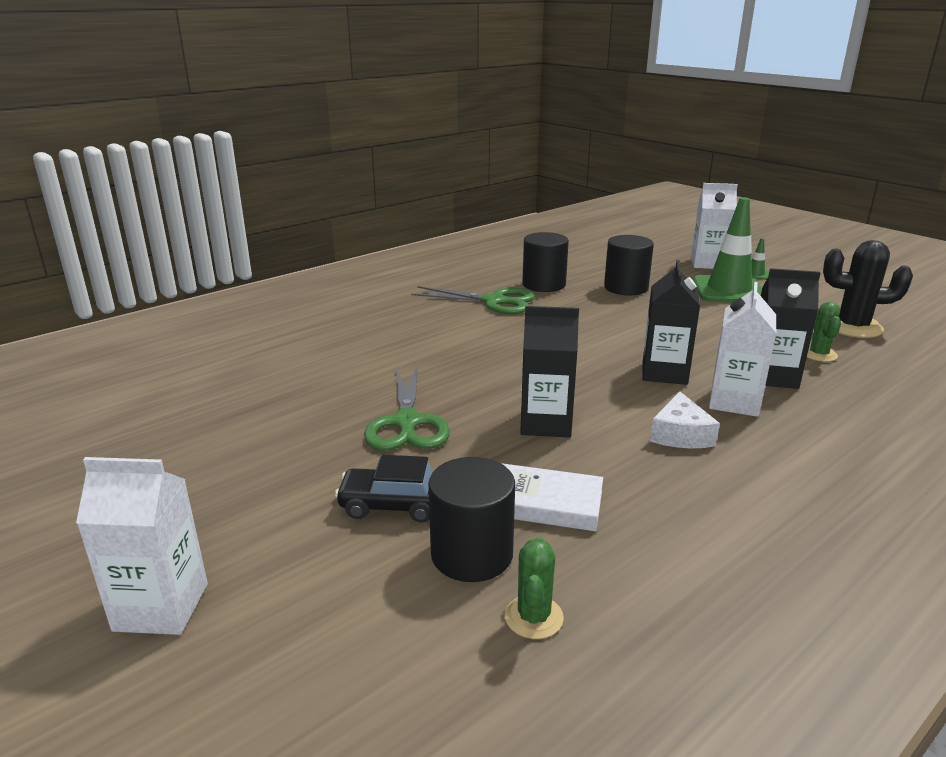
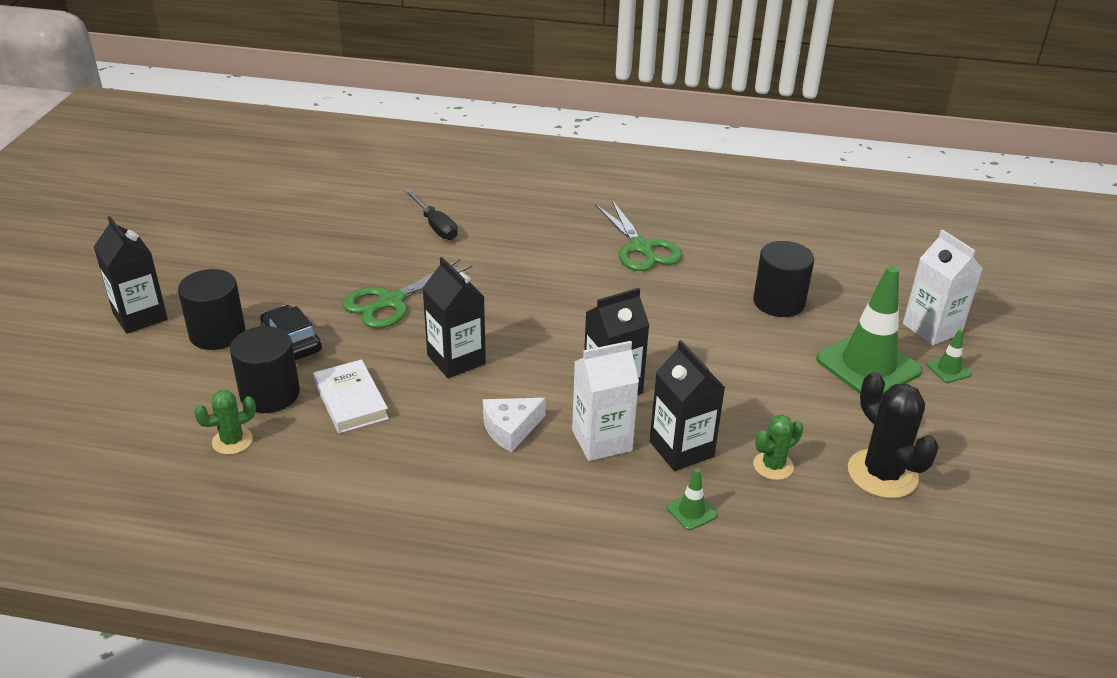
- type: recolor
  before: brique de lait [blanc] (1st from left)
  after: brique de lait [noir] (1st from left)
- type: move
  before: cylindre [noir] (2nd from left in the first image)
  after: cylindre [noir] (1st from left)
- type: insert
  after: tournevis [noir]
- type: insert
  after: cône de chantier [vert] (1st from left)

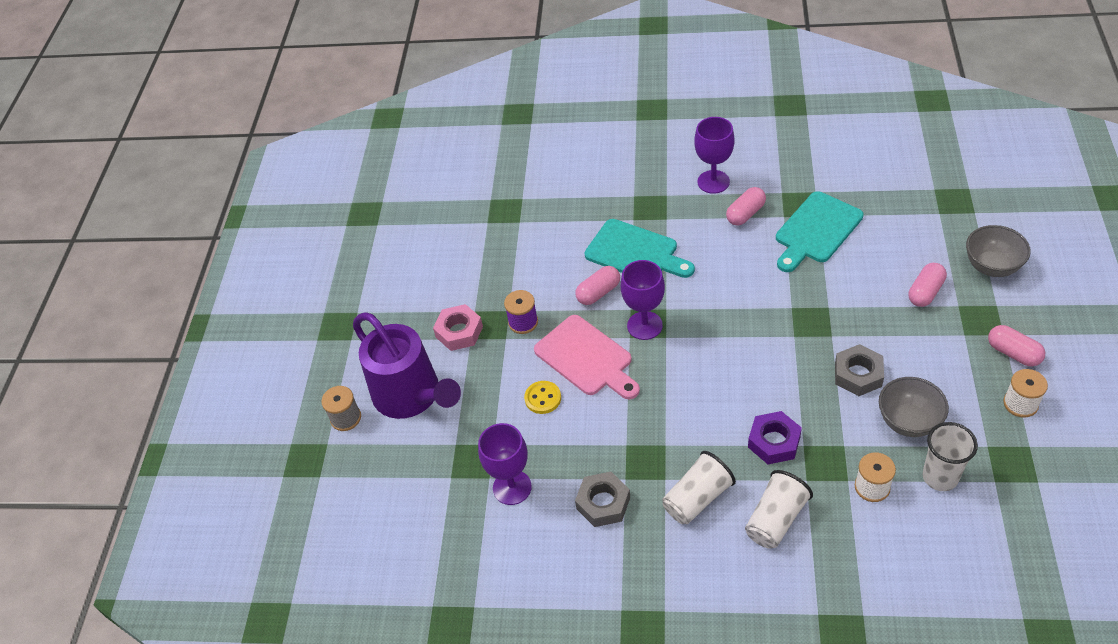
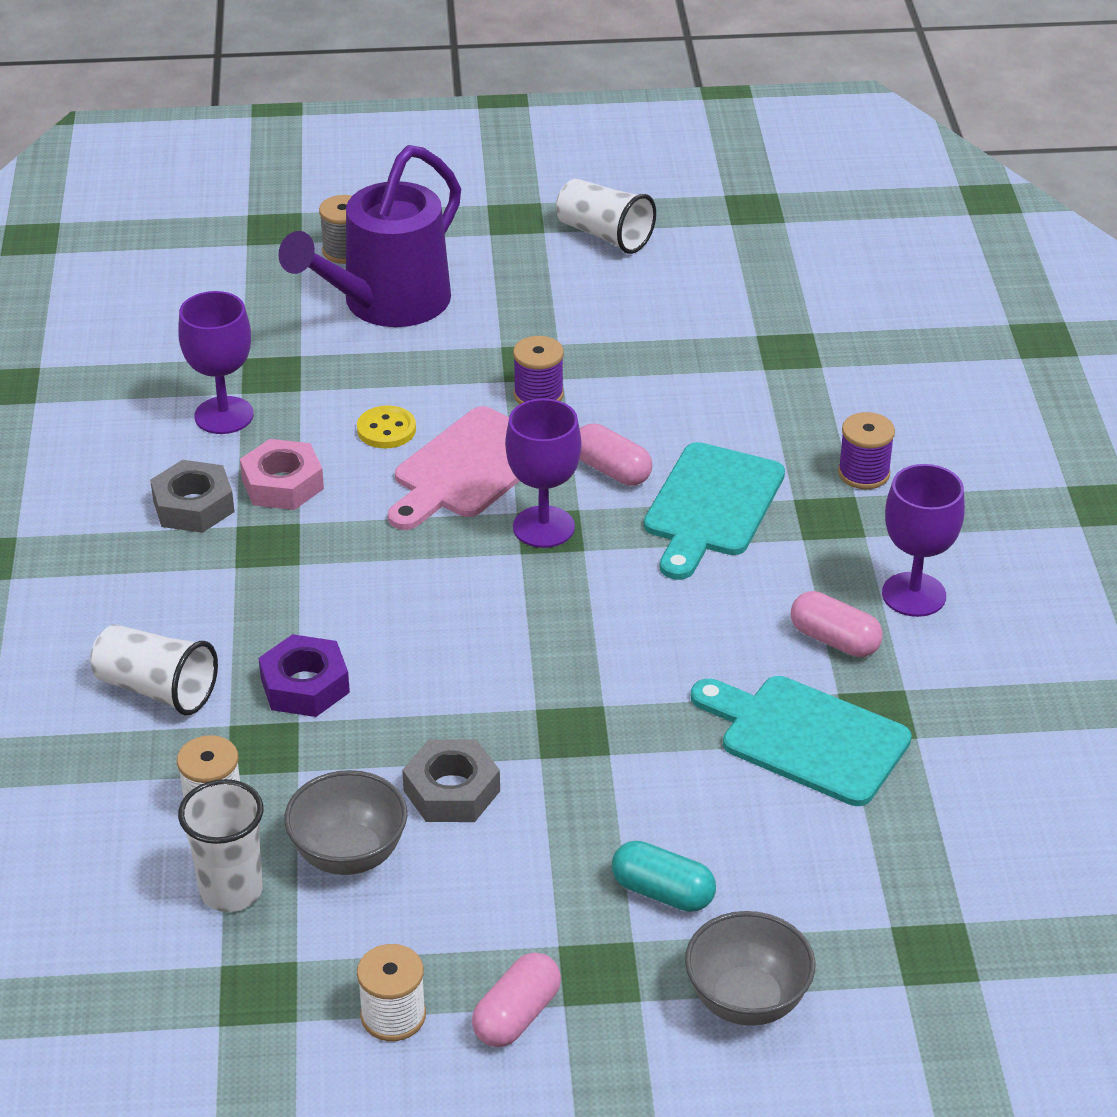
- type: move
  before: écrou [rose]
- type: move
  before: gobelet [blanc] (1st from left in the first image)
  after: gobelet [blanc] (3rd from left)
- type: recolor
  before: gélule [rose] (3rd from left)
  after: gélule [turquoise]
- type: insert
  after: bobine [violet] (2nd from left)

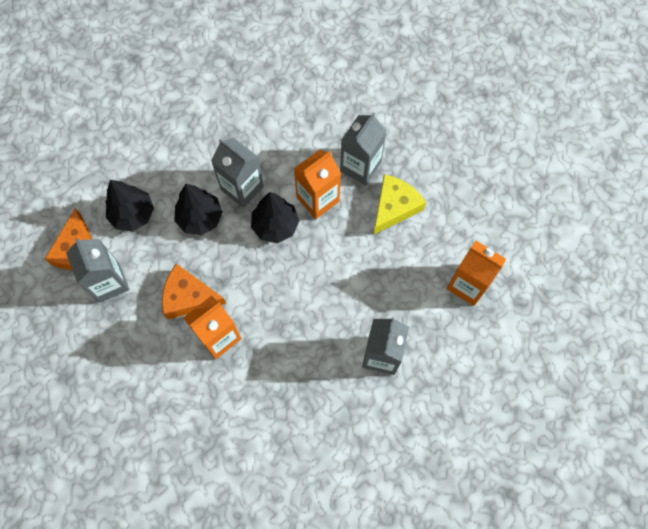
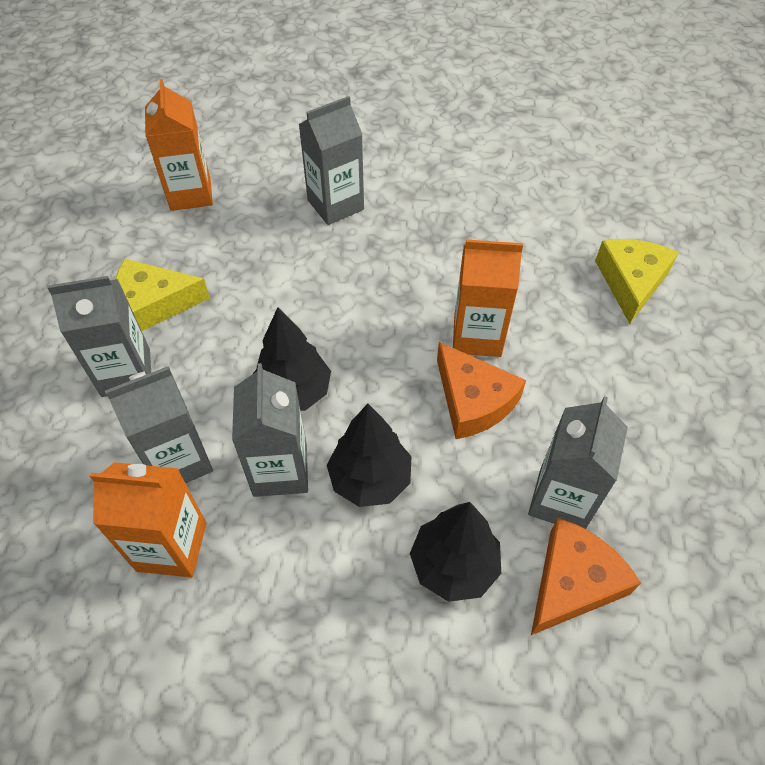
- type: move
  before: brique de lait [orange] (2nd from left in the first image)
  after: brique de lait [orange] (1st from left)
- type: insert
  after: brique de lait [gris] (2nd from left)
- type: insert
  after: fromage [jaune] (2nd from left)

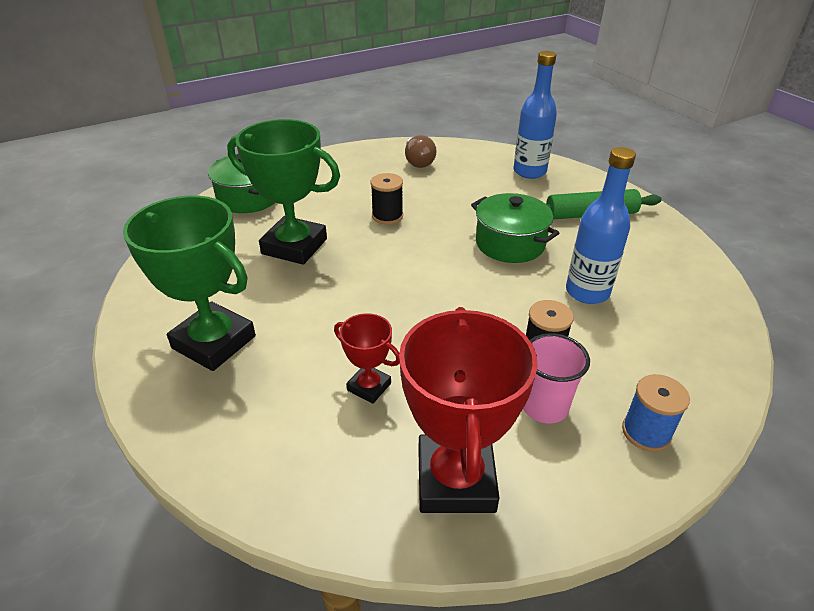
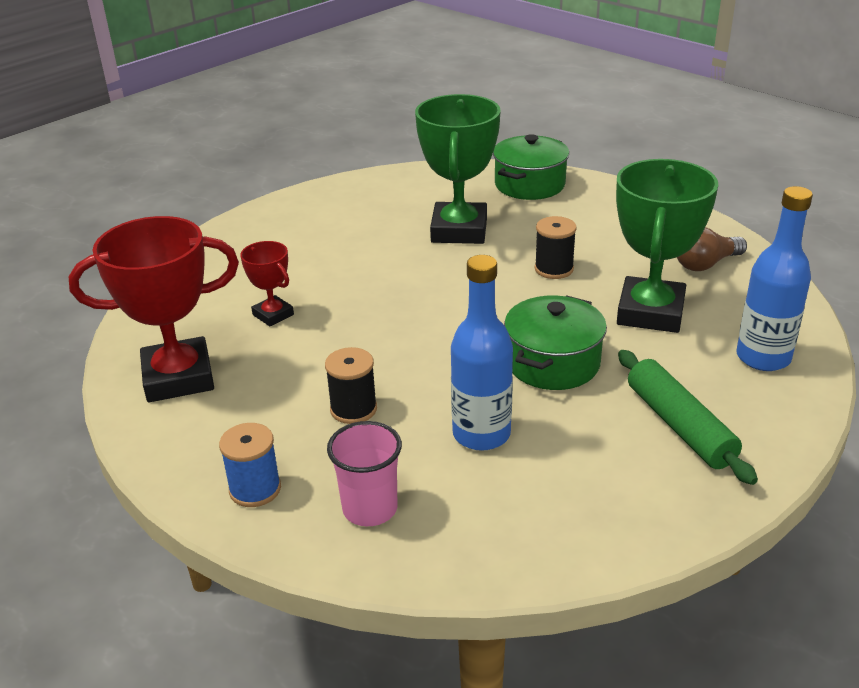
- type: rotate
  before: trophée [rouge] (1st from left in the first image)
  turn: -60
- type: move
  before: gobelet [rose]
- type: move
  before: trophée [vert] (1st from left in the first image)
  after: trophée [vert] (2nd from left)

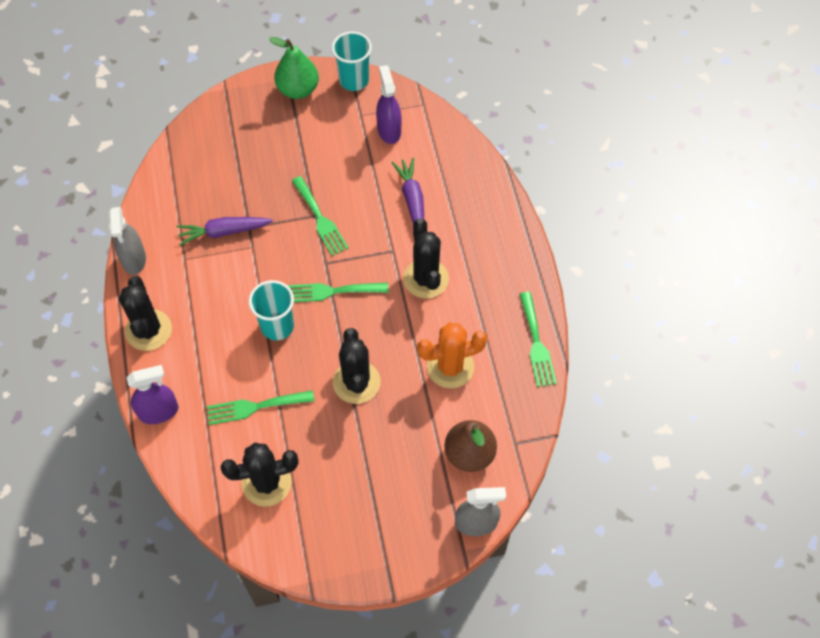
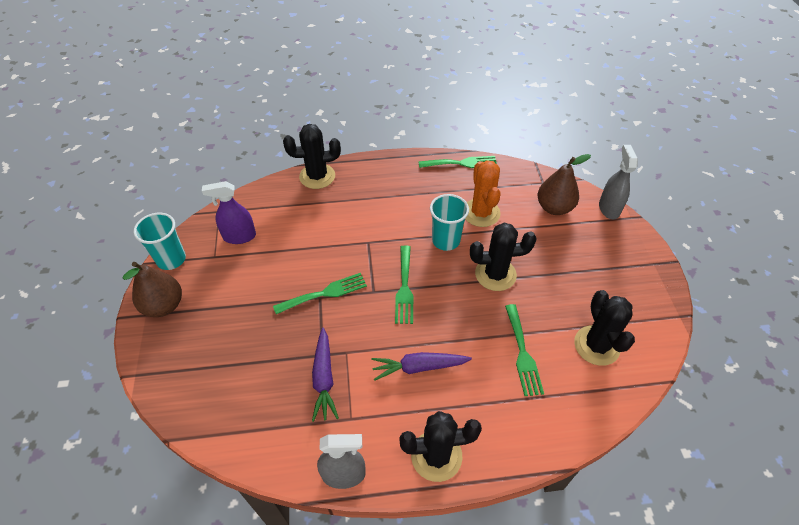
- type: recolor
  before: poire [vert]
  after: poire [marron] (1st from left)
- type: move
  before: cactus [noir] (4th from left in the first image)
  after: cactus [noir] (1st from left)
- type: move
  before: carotte [violet] (2nd from left)
- type: move
  before: gobelet [turquoise] (1st from left in the first image)
  after: gobelet [turquoise] (2nd from left)
- type: delete
  before: vaporisateur [violet] (1st from left)

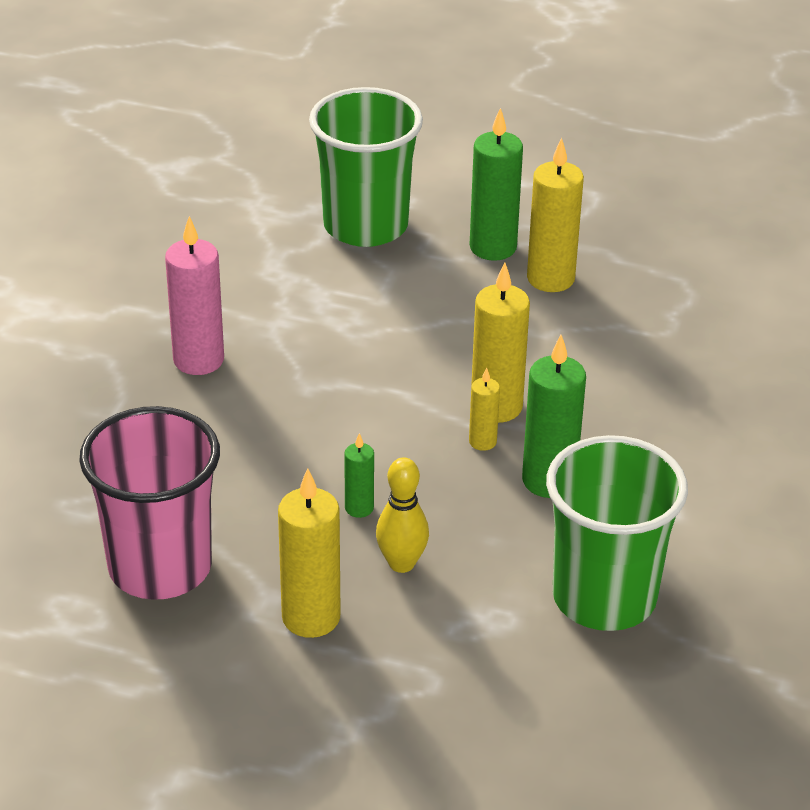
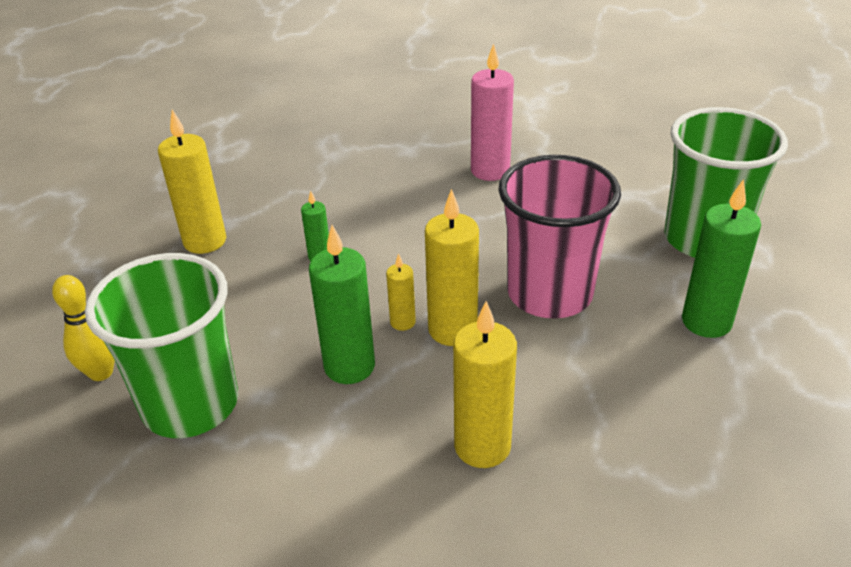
- type: move
  before: quille [jaune]
- type: move
  before: bougie [jaune] (4th from left)
- type: move
  before: gobelet [rose]

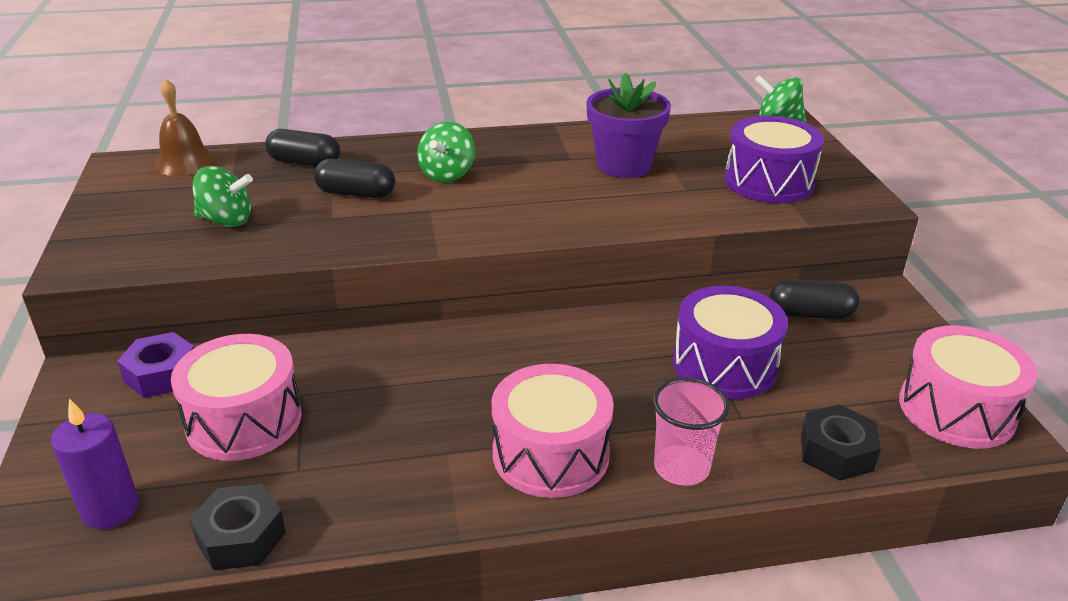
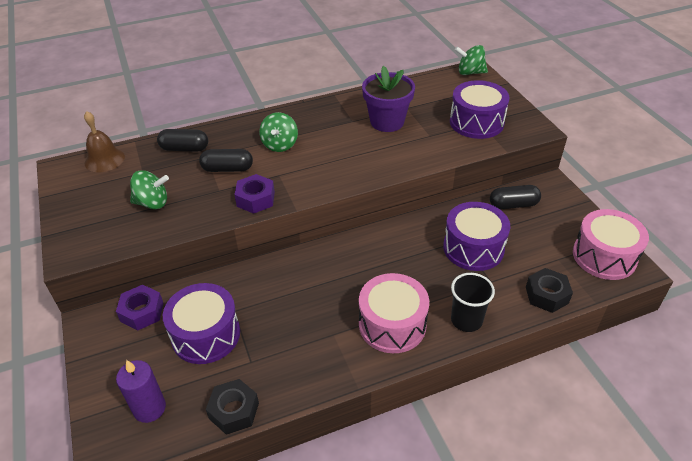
- type: recolor
  before: tambour [rose] (1st from left)
  after: tambour [violet] (1st from left)
- type: insert
  after: écrou [violet] (2nd from left)
- type: recolor
  before: gobelet [rose]
  after: gobelet [noir]

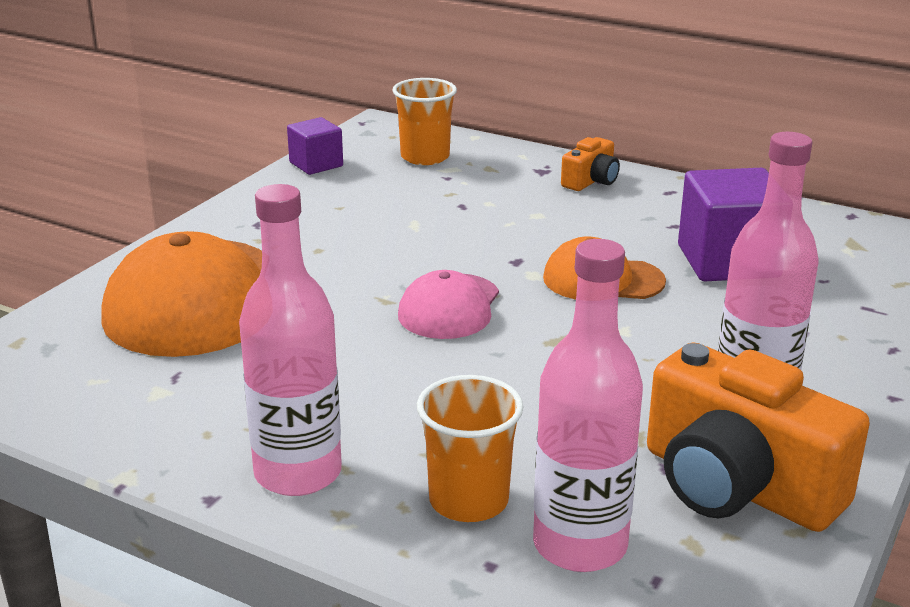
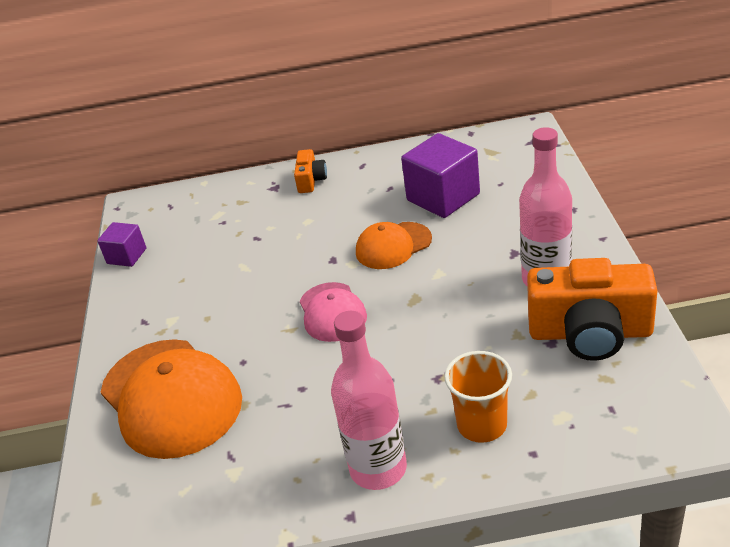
- type: delete
  before: gobelet [orange] (1st from left)
- type: delete
  before: bouteille [rose] (2nd from left)

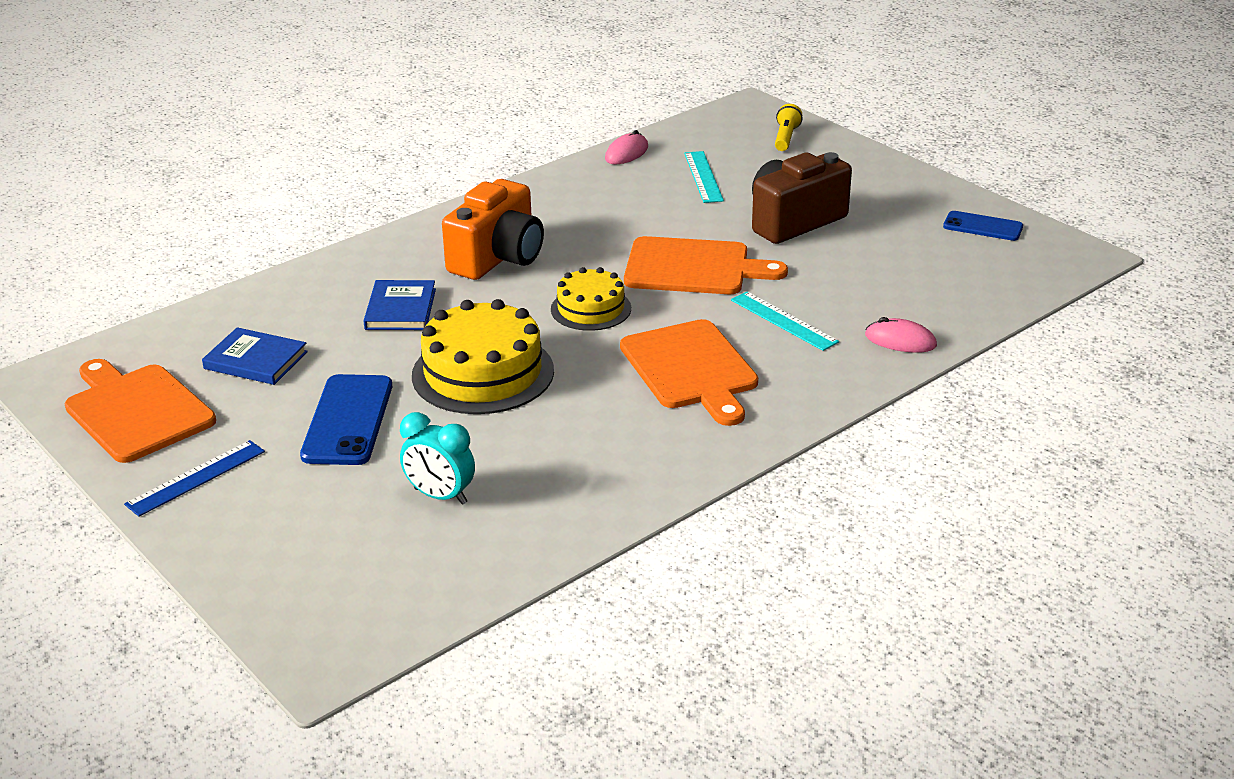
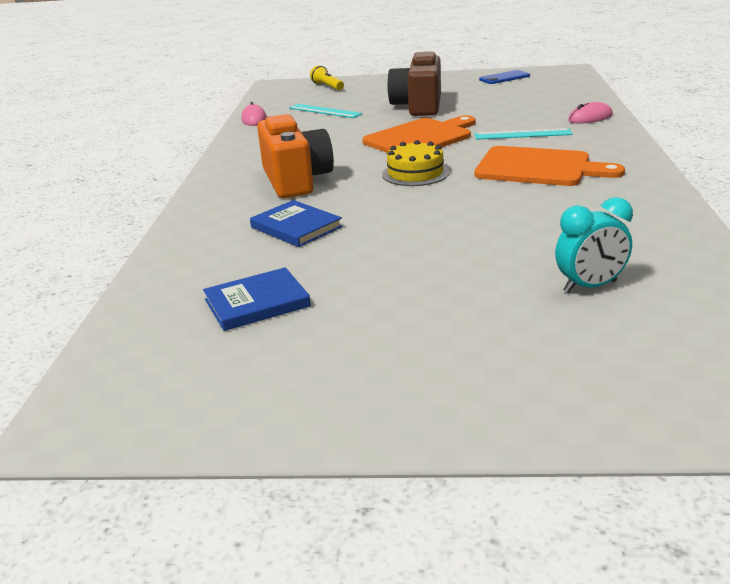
- type: delete
  before: planche à découper [orange] (1st from left)
- type: delete
  before: règle [bleu]
- type: delete
  before: téléphone [bleu] (1st from left)
- type: delete
  before: gâteau [jaune] (1st from left)

